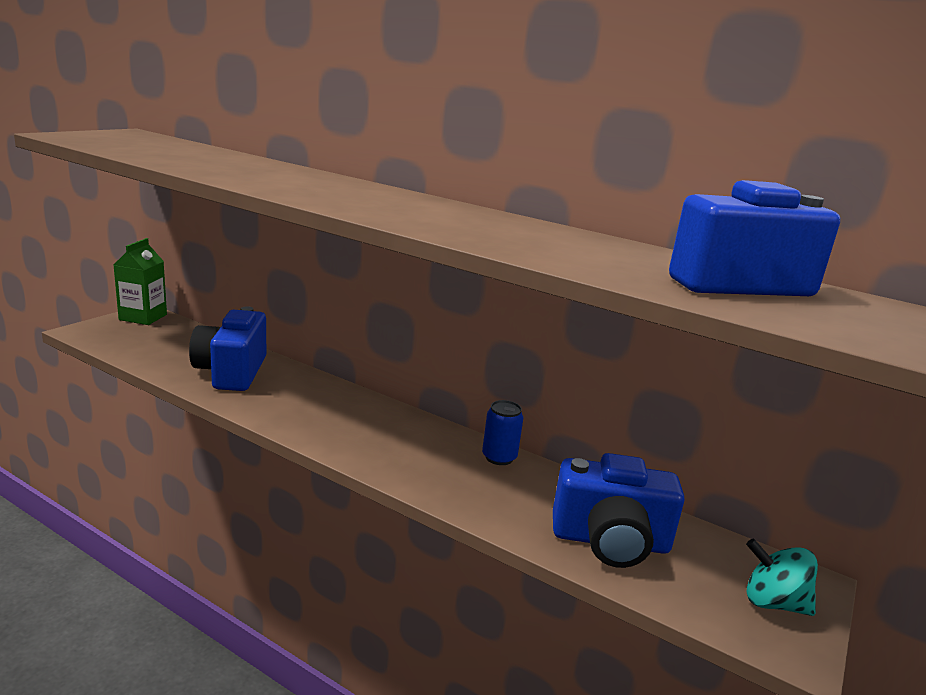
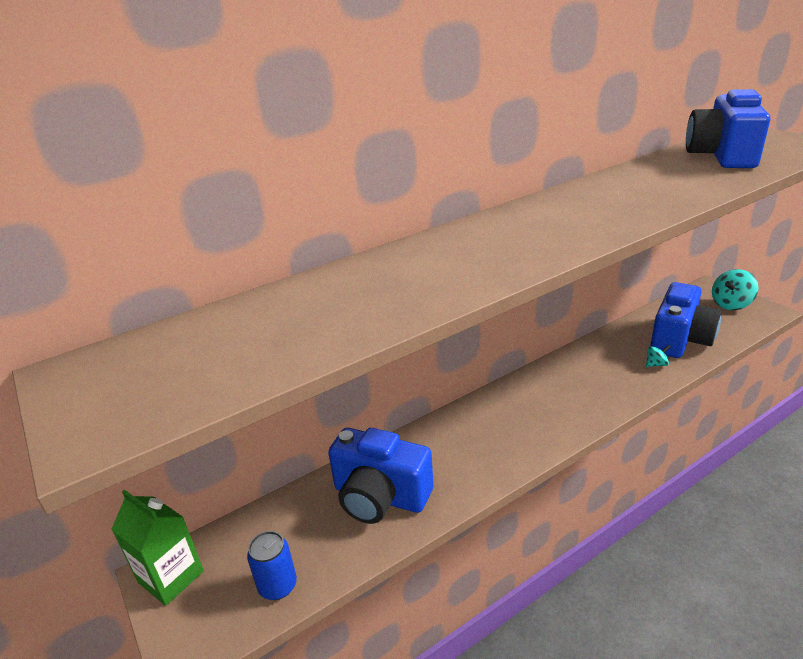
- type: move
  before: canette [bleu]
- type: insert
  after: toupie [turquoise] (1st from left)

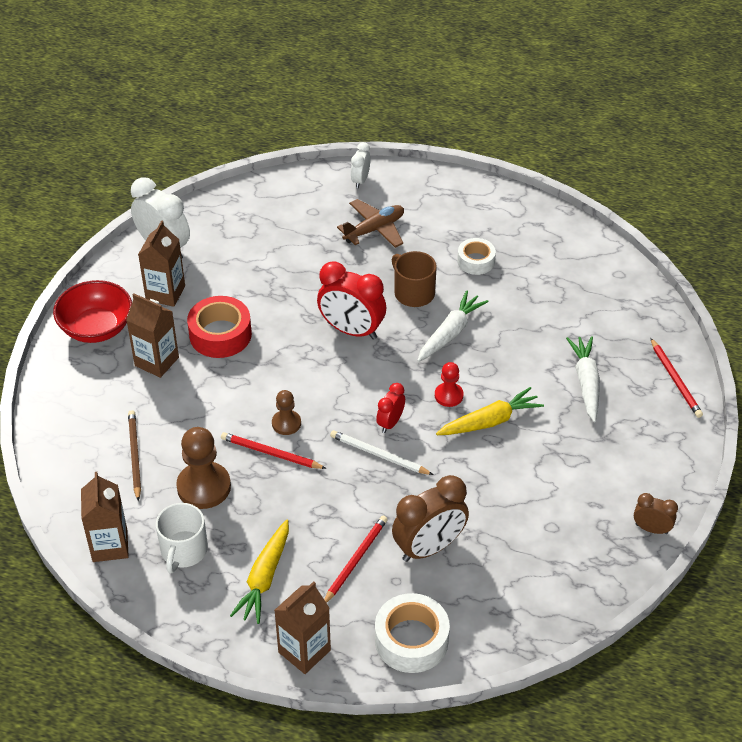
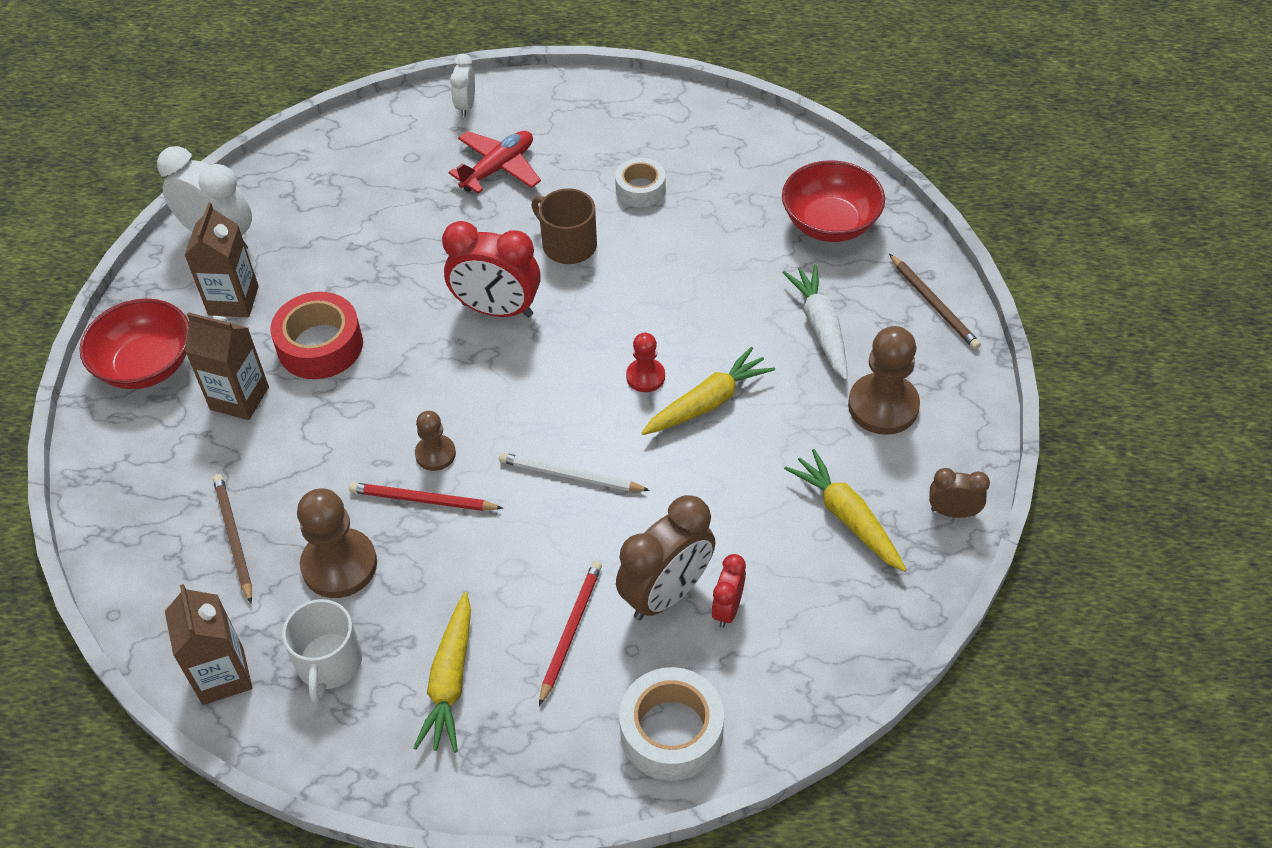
- type: recolor
  before: avion [marron]
  after: avion [rouge]
- type: move
  before: réveil [rouge] (2nd from left)
- type: insert
  after: bol [rouge] (2nd from left)
- type: insert
  after: carotte [jaune] (3rd from left)
- type: insert
  after: pion [marron] (3rd from left)
- type: recolor
  before: crayon [rouge] (3rd from left)
  after: crayon [marron] (2nd from left)
- type: delete
  before: brique de lait [marron] (4th from left)
- type: delete
  before: carotte [blanc] (1st from left)

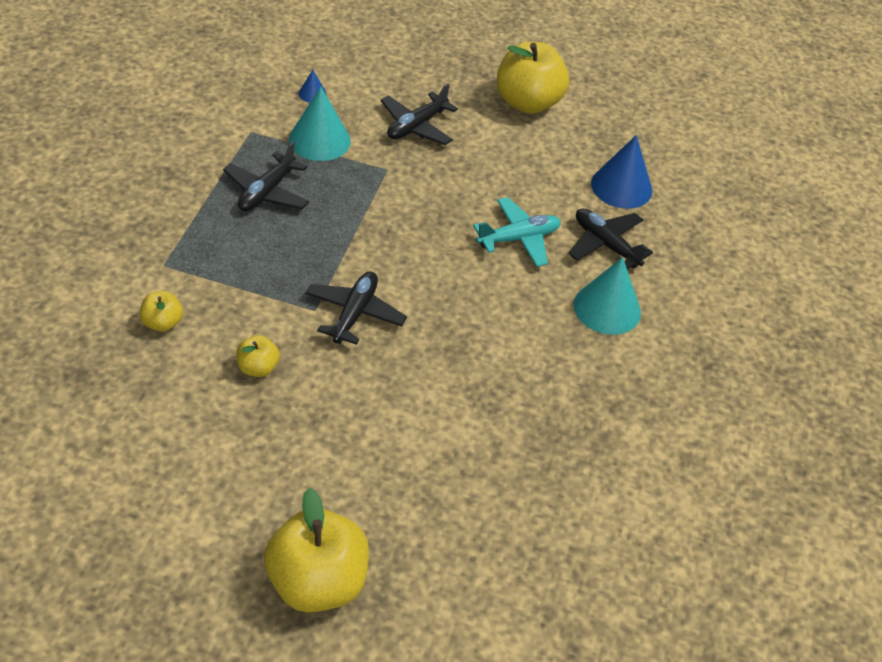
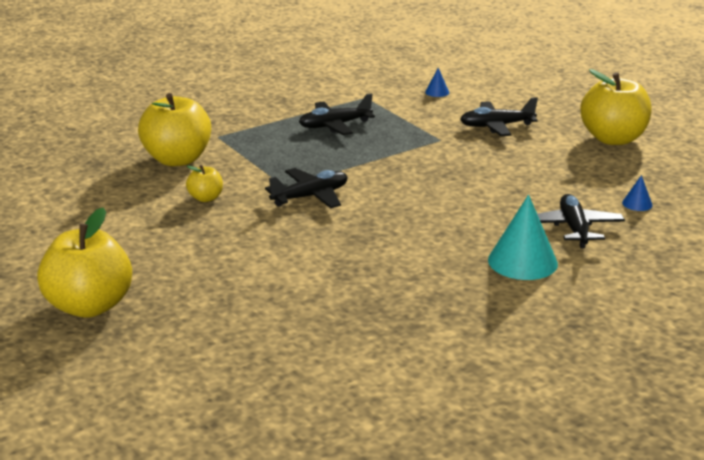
- type: resize
  before: pomme [jaune] (1st from left in the first image)
  scale: 2.1
- type: resize
  before: cône [bleu] (2nd from left)
  scale: 0.47
- type: delete
  before: cône [turquoise] (1st from left)
- type: delete
  before: avion [turquoise]

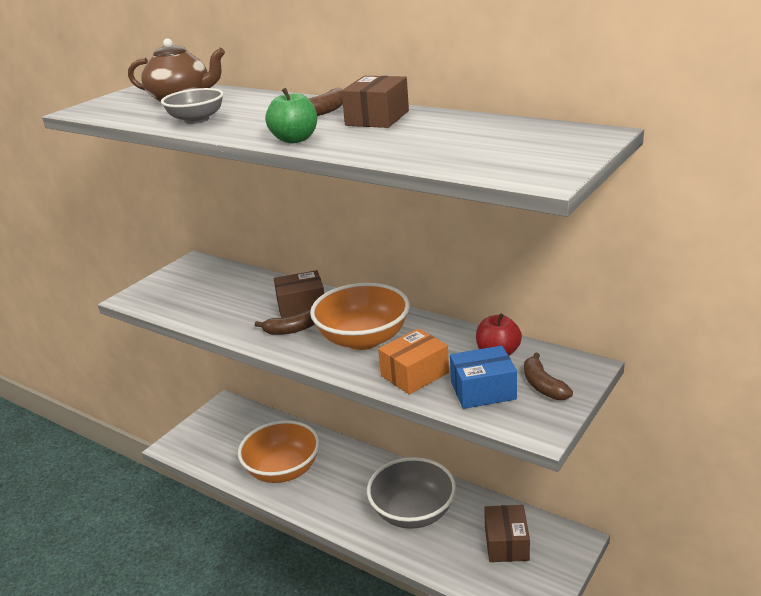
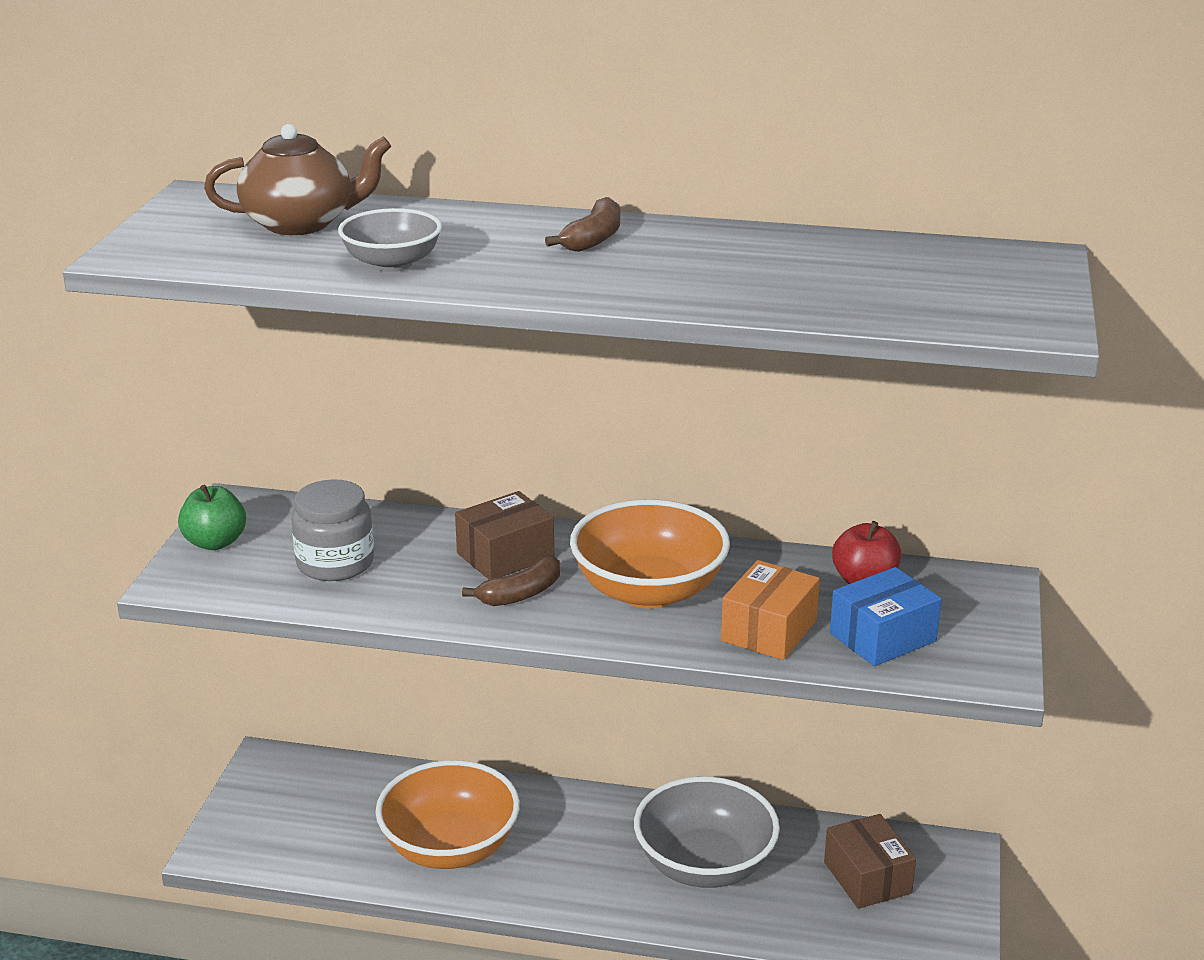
- type: move
  before: pomme [vert]
- type: insert
  after: bocal [gris]
- type: delete
  before: boîte [marron] (2nd from left)
- type: delete
  before: banane [marron] (3rd from left)

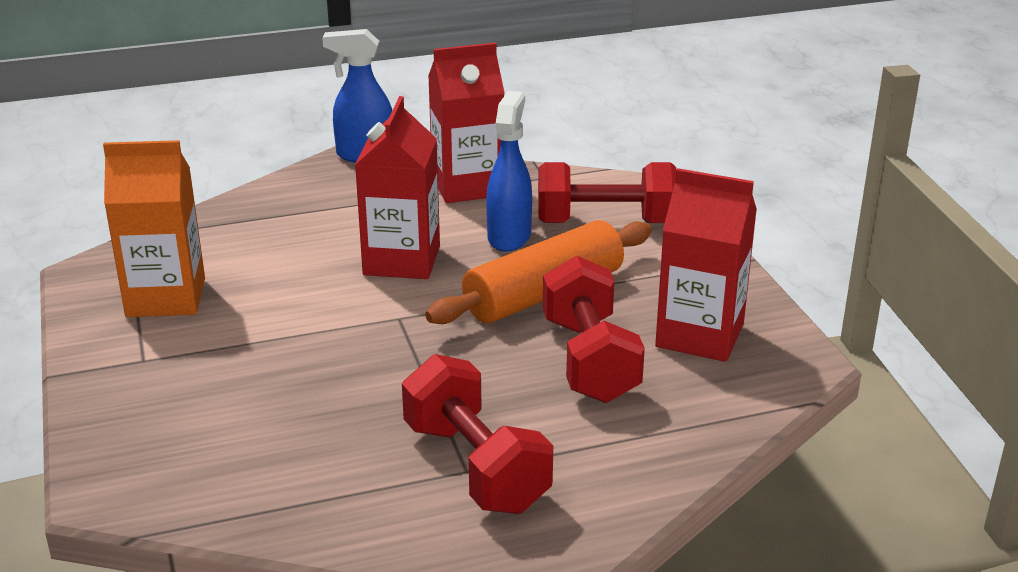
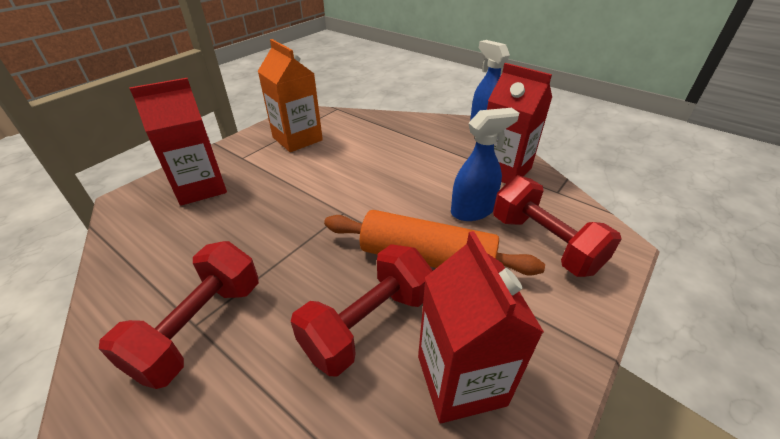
- type: move
  before: brique de lait [rouge] (1st from left)

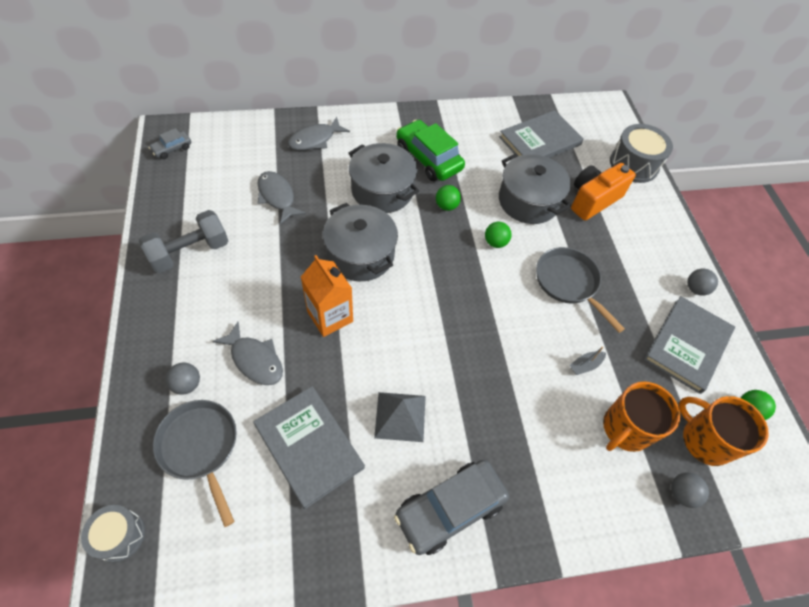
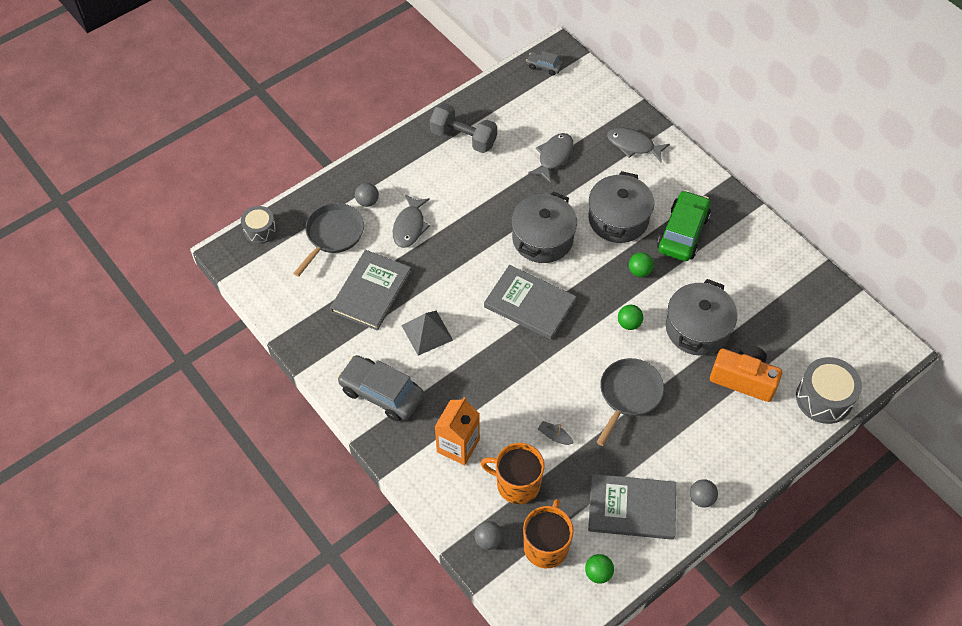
- type: move
  before: brique de lait [orange]
- type: move
  before: livre [gris] (2nd from left)

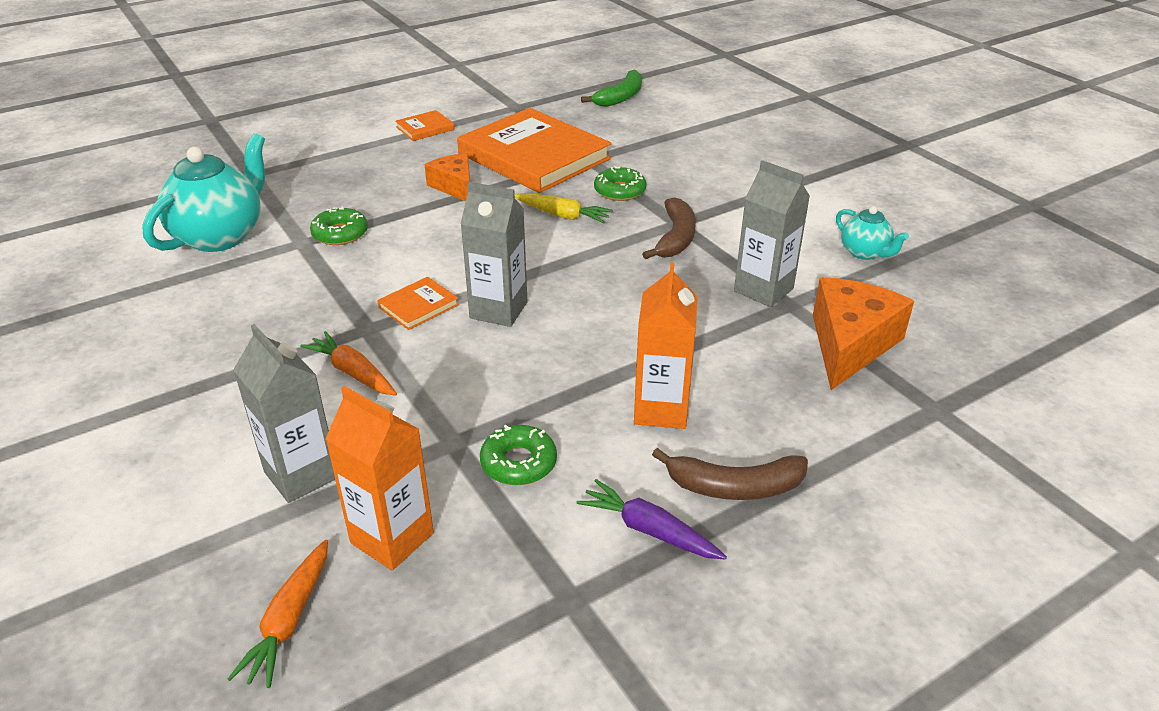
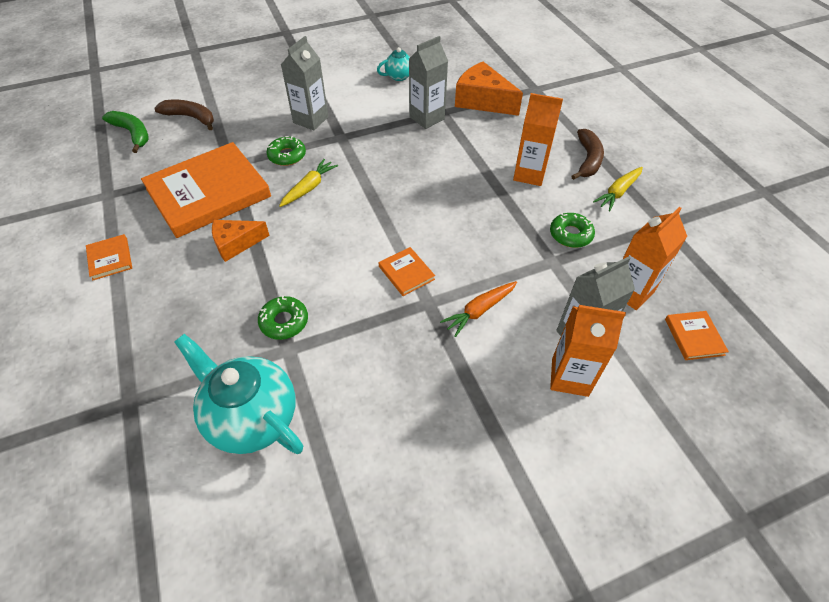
- type: move
  before: banane [marron] (1st from left)
- type: move
  before: brique de lait [gris] (2nd from left in the first image)
  after: brique de lait [gris] (1st from left)
- type: insert
  after: brique de lait [orange] (2nd from left)
- type: recolor
  before: carotte [violet]
  after: carotte [jaune] (2nd from left)
- type: replace
  before: carotte [orange] (1st from left)
  after: livre [orange] (4th from left)

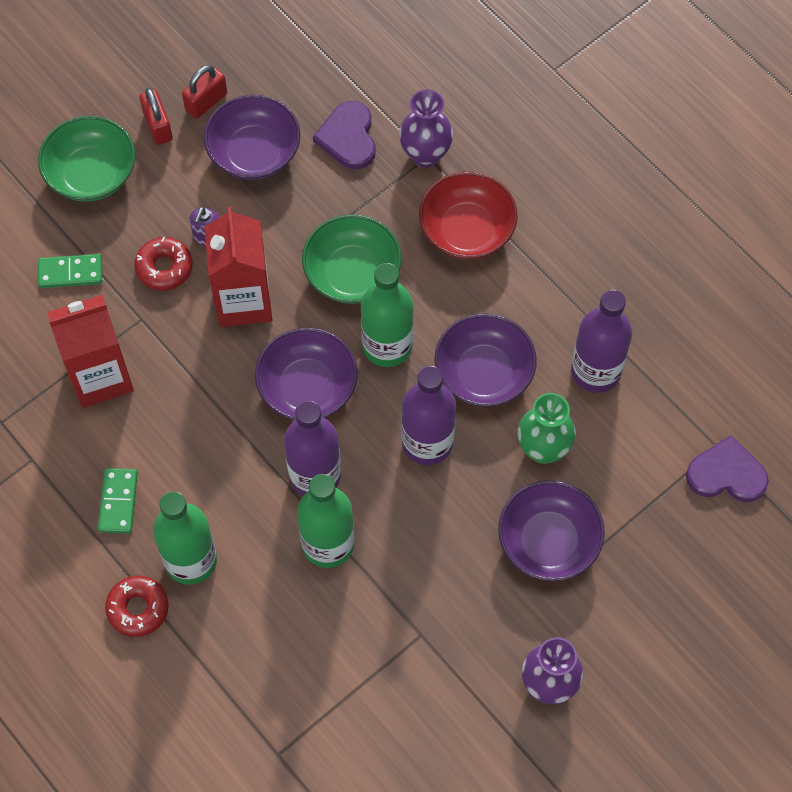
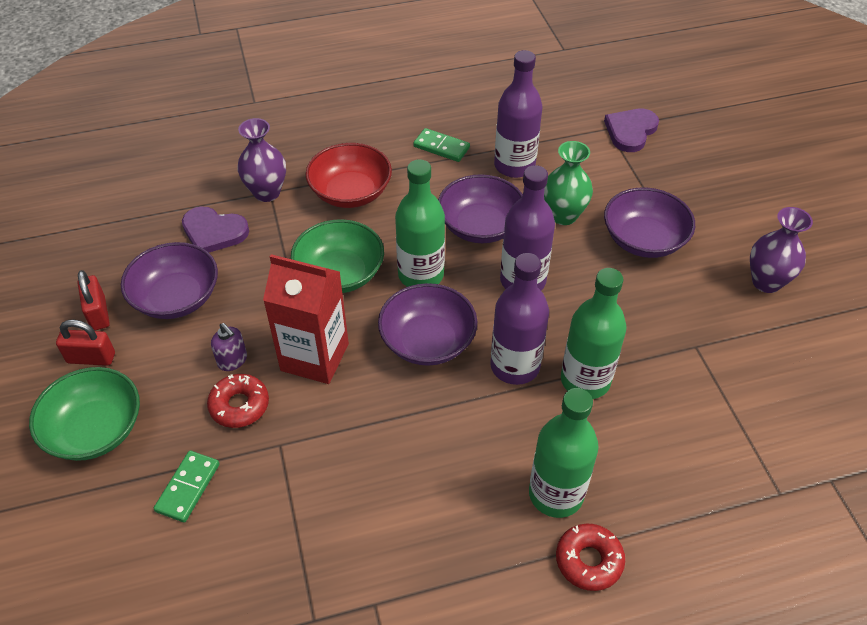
- type: move
  before: domino [vert] (2nd from left)
- type: delete
  before: brique de lait [rouge] (1st from left)

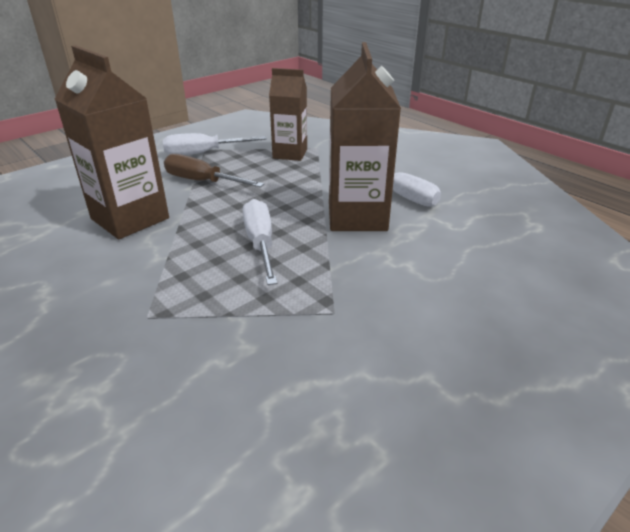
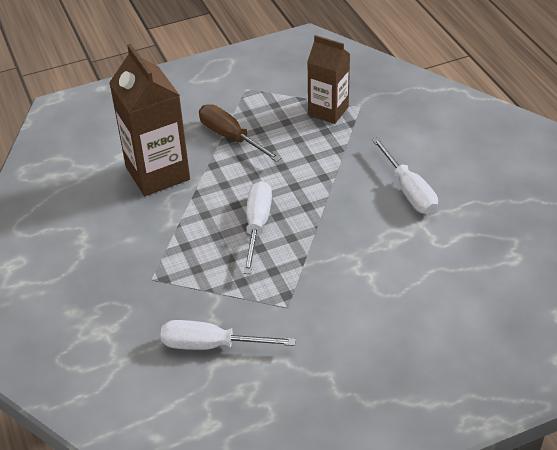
- type: move
  before: tournevis [blanc] (1st from left)
- type: delete
  before: brique de lait [marron] (3rd from left)

